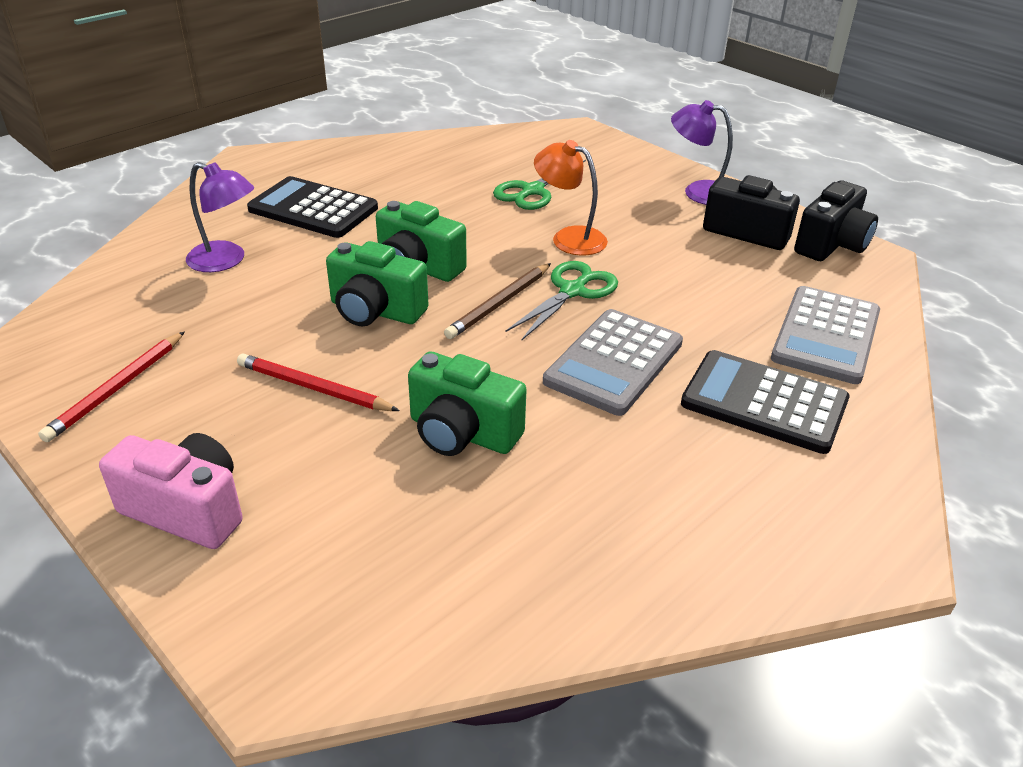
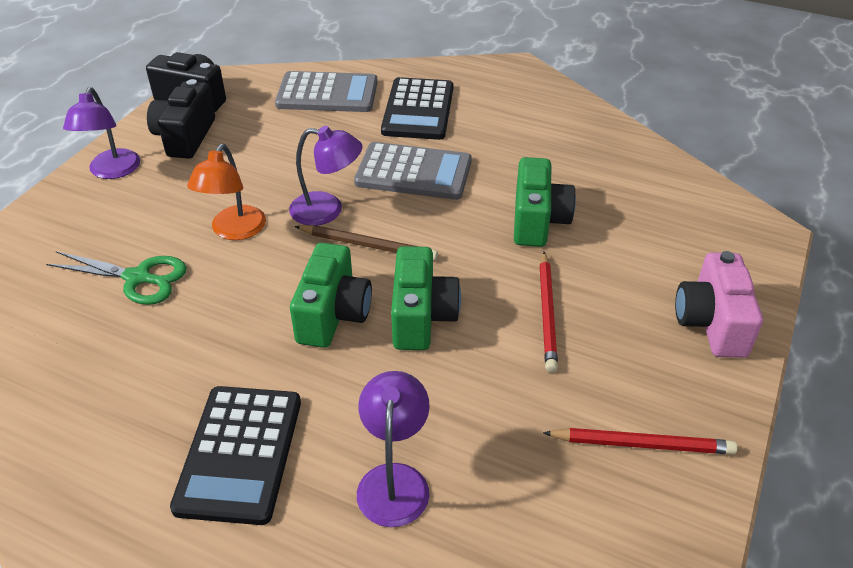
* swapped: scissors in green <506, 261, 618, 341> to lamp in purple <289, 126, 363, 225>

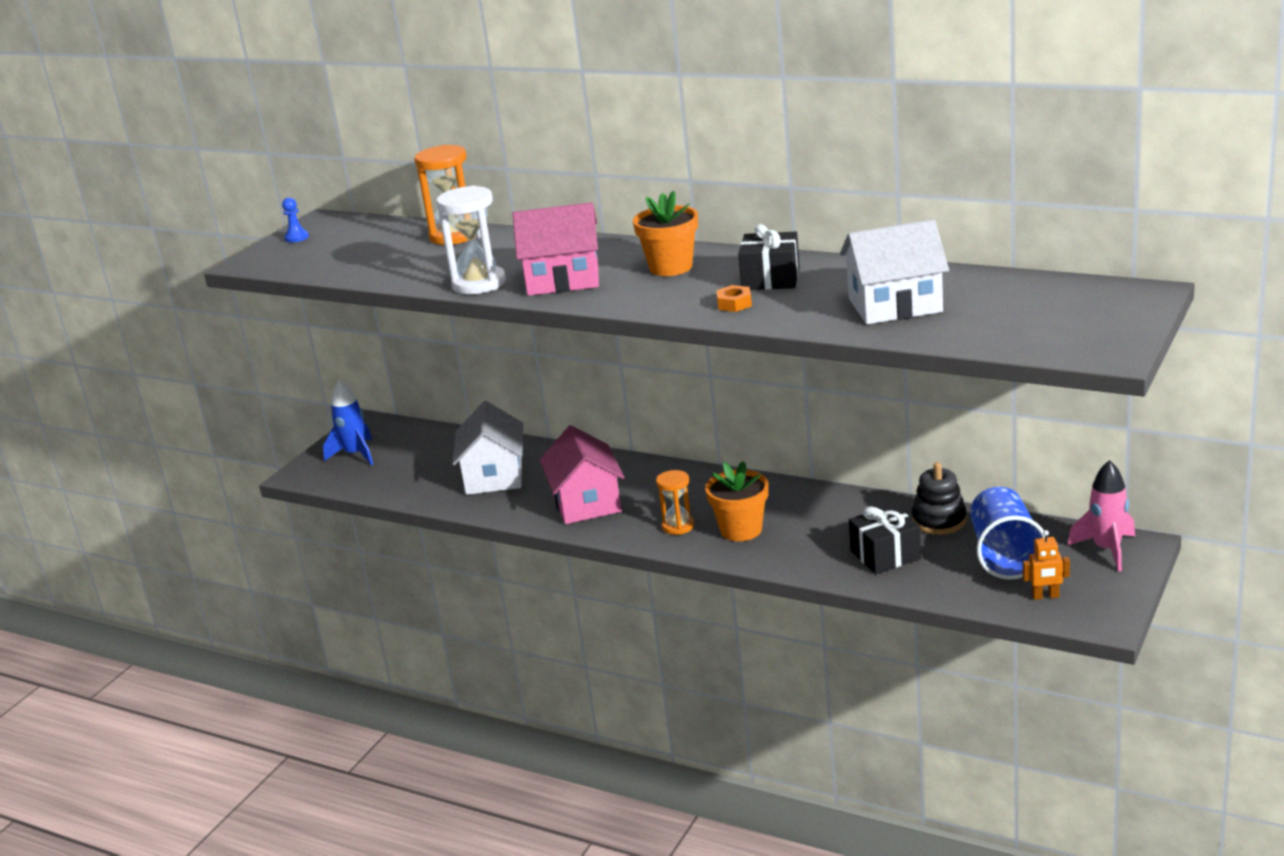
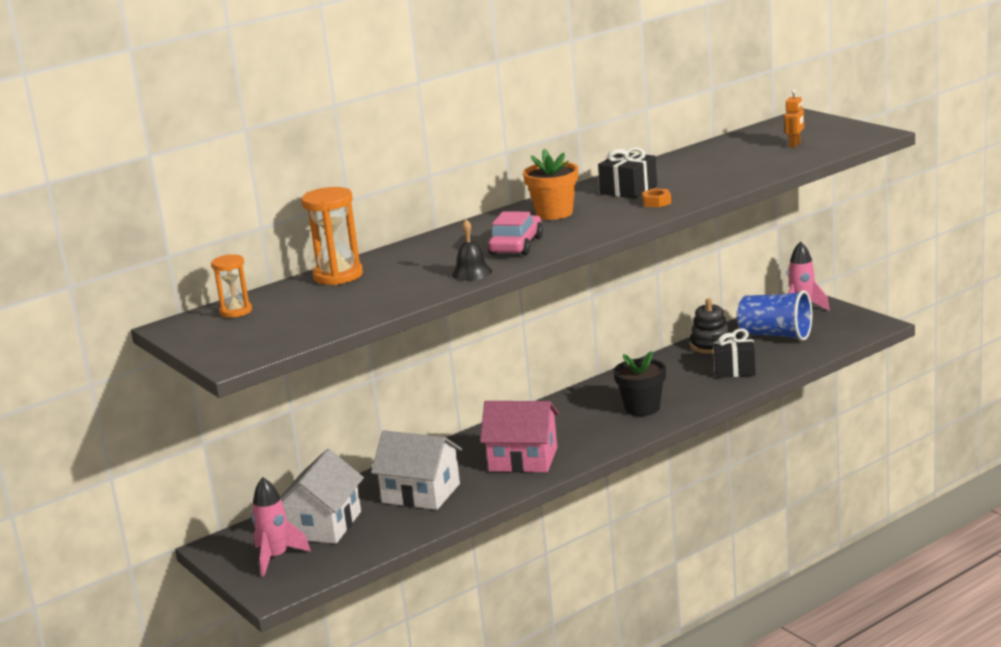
* swapped: hourglass in white <436, 185, 506, 294> to bell in black <452, 219, 492, 281>
* gone: pawn in blue <282, 197, 309, 242>
* swapped: house in pink <513, 202, 599, 296> to car in pink <488, 211, 543, 255>
* shifted: house in white <840, 219, 949, 324> to <280, 449, 364, 543>
* repainted: rocket in blue <323, 380, 373, 465> to rocket in pink <252, 477, 311, 577>
* repainted: flower pot in orange <705, 461, 769, 541> to flower pot in black <614, 351, 666, 416>
* shifted: hourglass in orange <656, 470, 694, 535> to <211, 254, 252, 318>
* shifted: robot in orange <1023, 530, 1070, 600> to <784, 89, 804, 147>

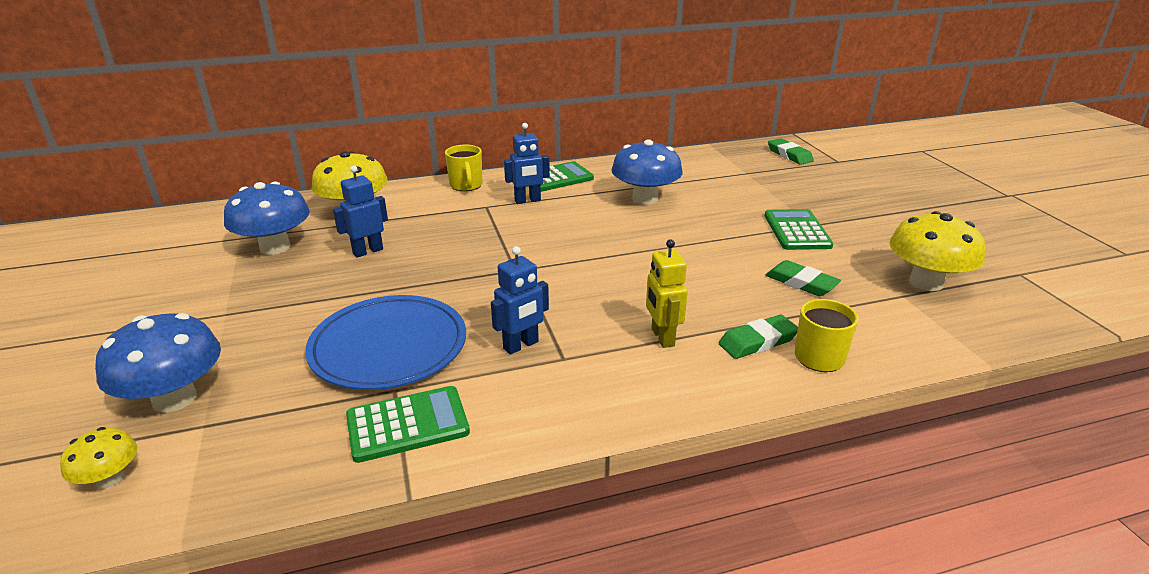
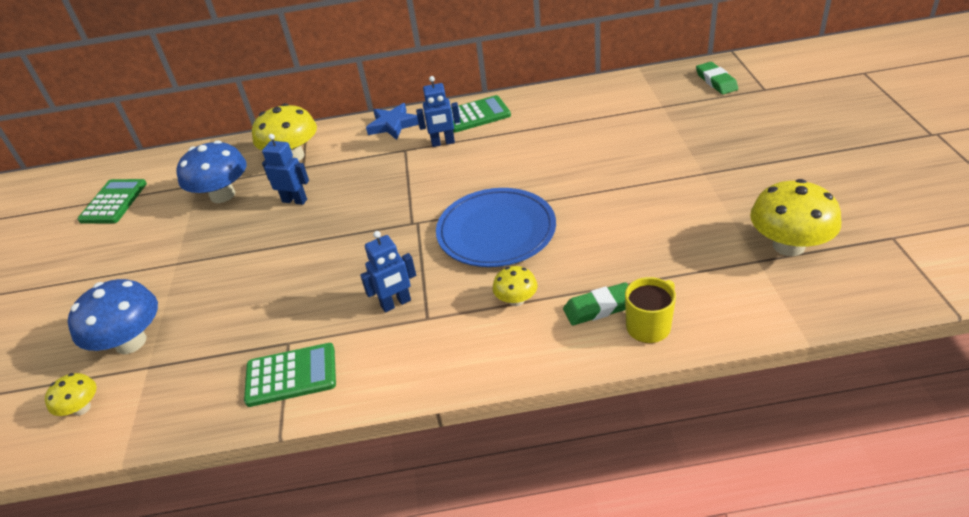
* gone: mushroom in blue <611, 140, 683, 205>
* swapped: mug in yellow <445, 145, 482, 191> to star in blue <366, 103, 419, 140>
* rotated: robot in blue <333, 165, 388, 258> = <262, 134, 309, 205> 45 degrees clockwise
* shifted: calculator in green <764, 209, 834, 250> to <78, 179, 147, 223>
* swapped: robot in yellow <646, 239, 688, 348> to mushroom in yellow <493, 266, 537, 306>
* gone: eraser in green <765, 260, 841, 296>
* shifted: plate in blue <305, 295, 466, 390> to <436, 188, 556, 267>

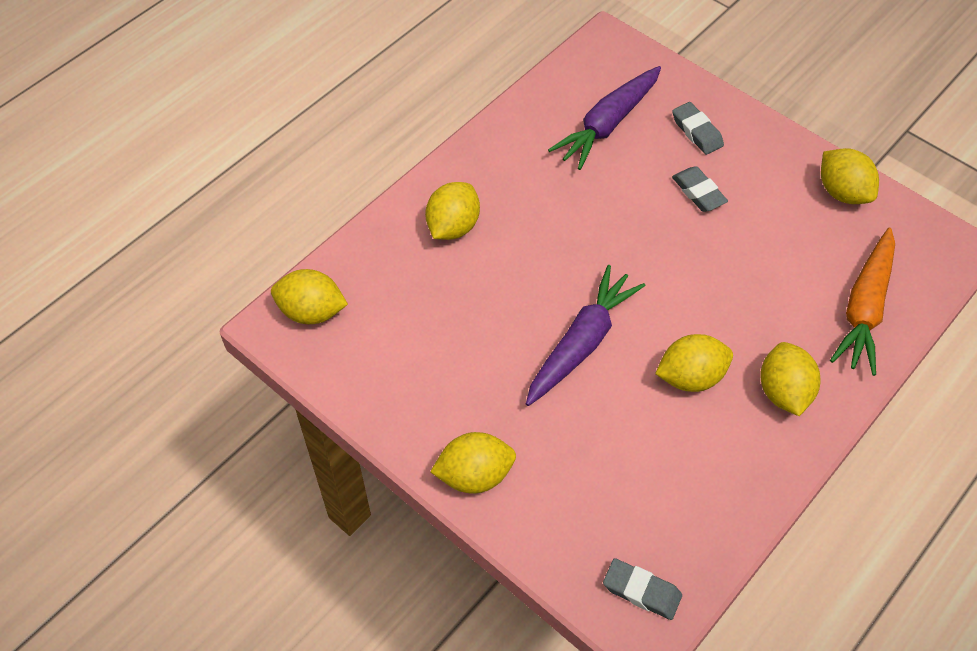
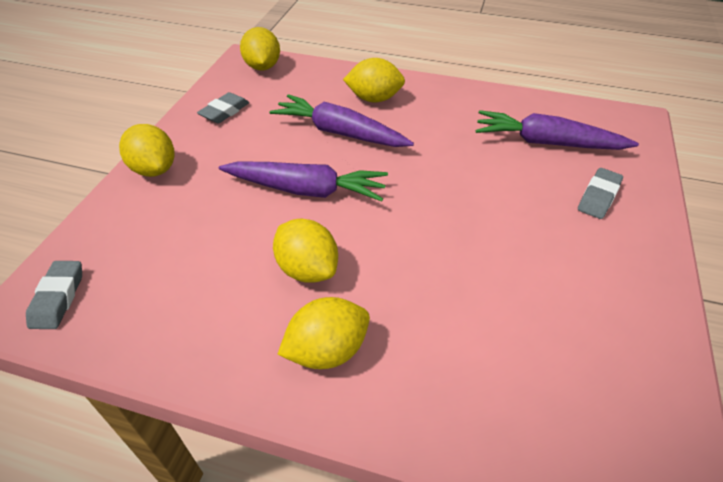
* gone: lemon in yellow <821, 148, 879, 204>
* shifted: eraser in grey <672, 166, 728, 212> to <197, 92, 249, 123>
* gone: carrot in orange <830, 228, 895, 376>
* new: carrot in purple <269, 94, 414, 147>

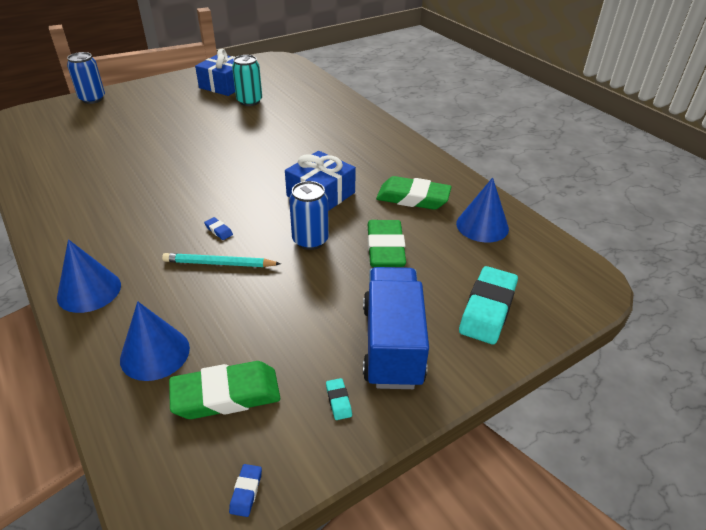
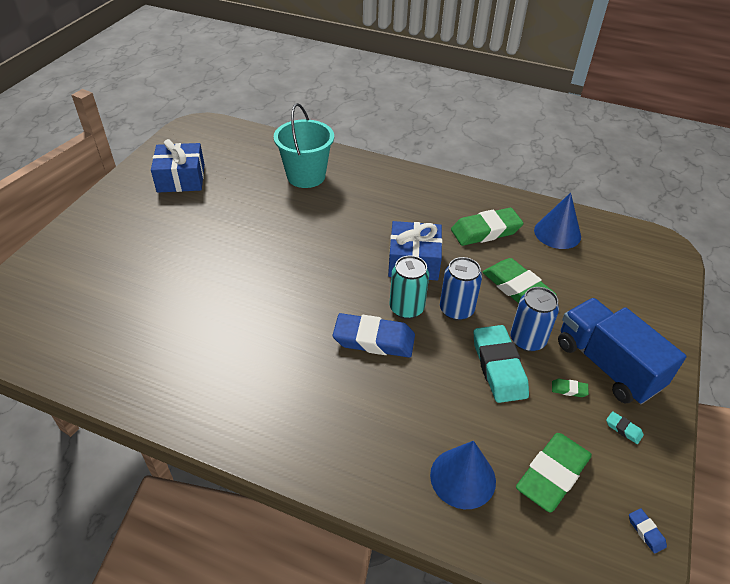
* shifted: can in blue <67, 52, 105, 104> to <510, 287, 559, 352>
* shifted: can in turquoise <232, 55, 262, 106> to <389, 255, 429, 319>
* scaled: eraser in blue <204, 217, 233, 240> = <333, 313, 415, 358> x2.45
* gone: cone in blue <57, 239, 121, 313>
* gone: pencil in turquoise <162, 253, 281, 267>
* shifted: eraser in turquoise <459, 266, 518, 344> to <474, 325, 529, 403>
* new: bucket in turquoise <274, 103, 334, 188>
* new: eraser in green <552, 379, 589, 397>

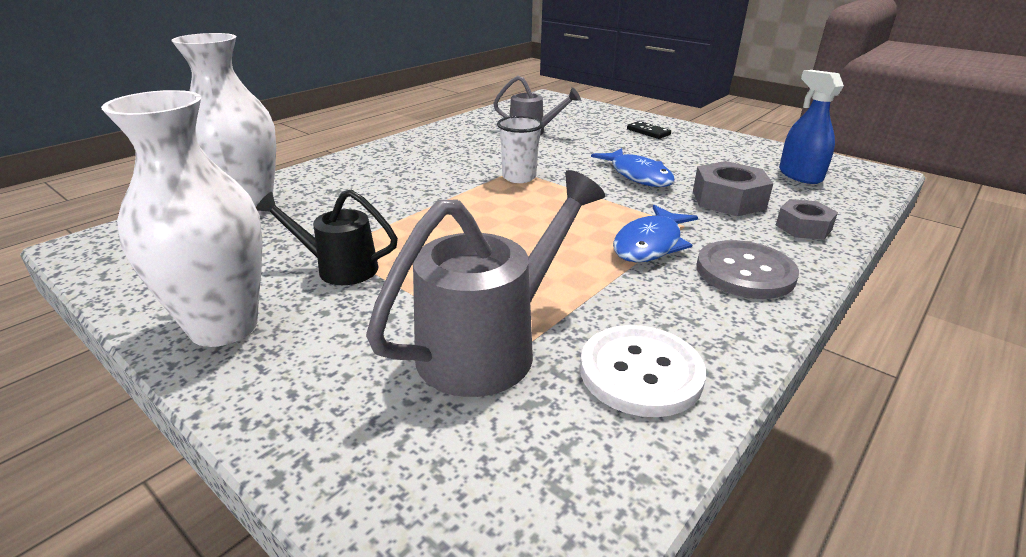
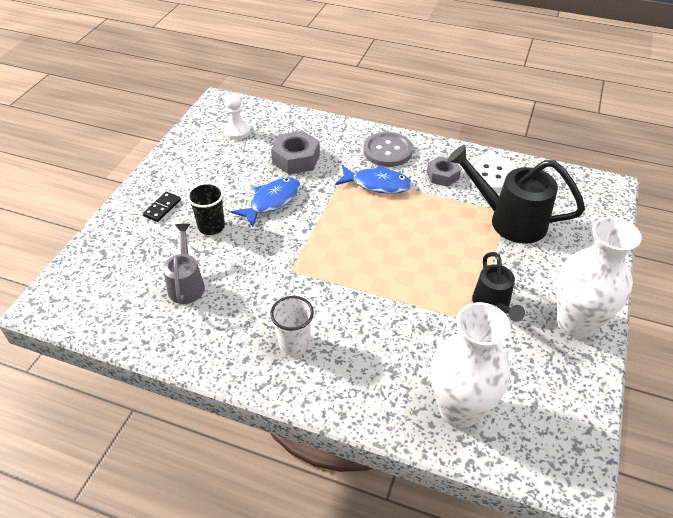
* swapped: spray bottle in blue <779, 70, 844, 184> to pawn in white <224, 93, 251, 140>
* shifted: cup in white <497, 116, 543, 183> to <270, 296, 314, 356>
* repainted: watering can in grey <366, 170, 605, 397> to watering can in black <447, 145, 585, 244>
* shifted: nut in grey <776, 199, 838, 240> to <427, 156, 461, 187>
* new: cup in black <187, 183, 225, 235>

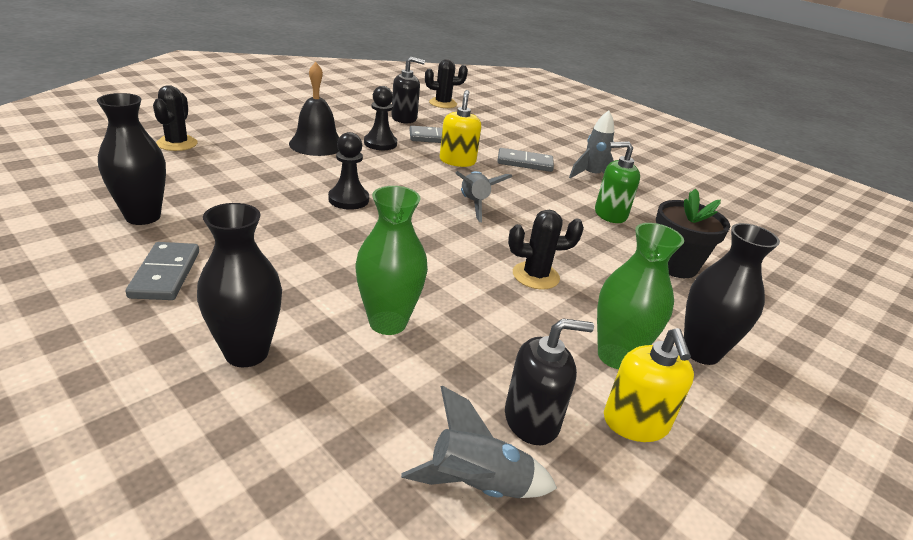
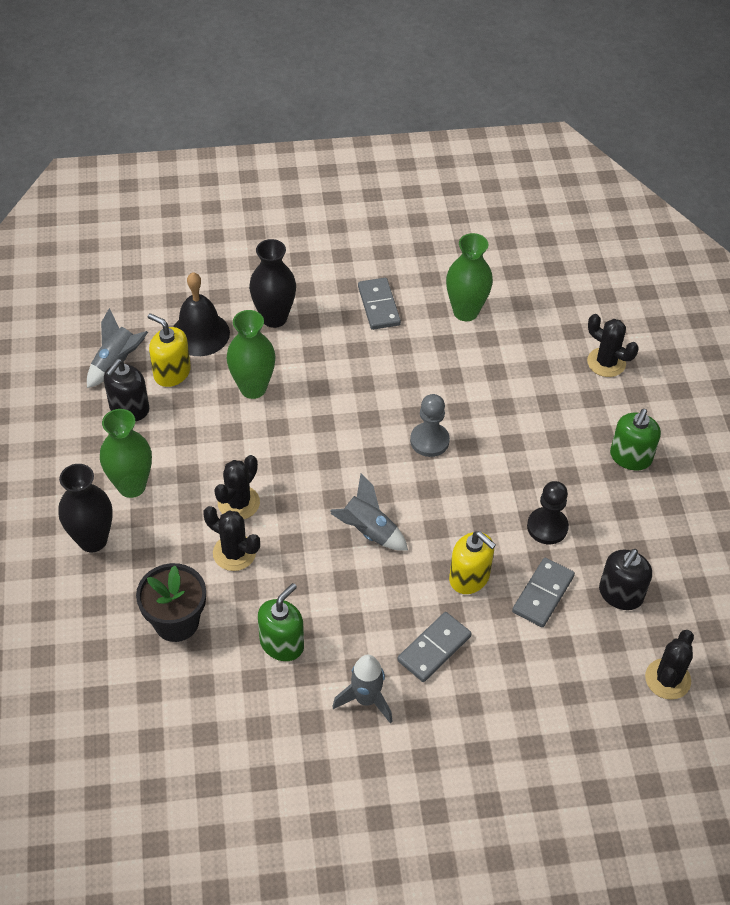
* shifted: bell in black <289, 62, 339, 156> to <173, 272, 230, 356>
* repainted: vase in black <97, 93, 166, 225> to vase in green <446, 233, 493, 321>
* repainted: pawn in black <328, 132, 369, 210> to pawn in grey <410, 394, 450, 457>
* rotated: domino in grey <126, 242, 199, 300> = <358, 278, 401, 330> 45 degrees clockwise
* shifted: soap dispenser in yellow <604, 328, 694, 442> to <148, 313, 191, 387>
* new: soap dispenser in green <610, 409, 661, 470>
* new: cactus in black <203, 506, 260, 571>

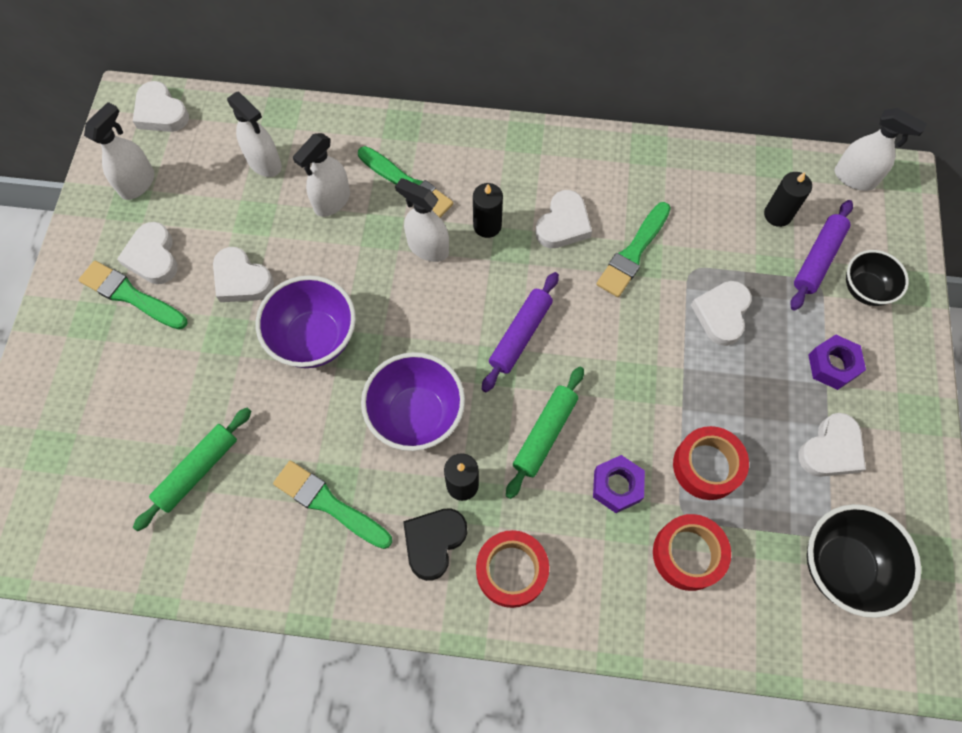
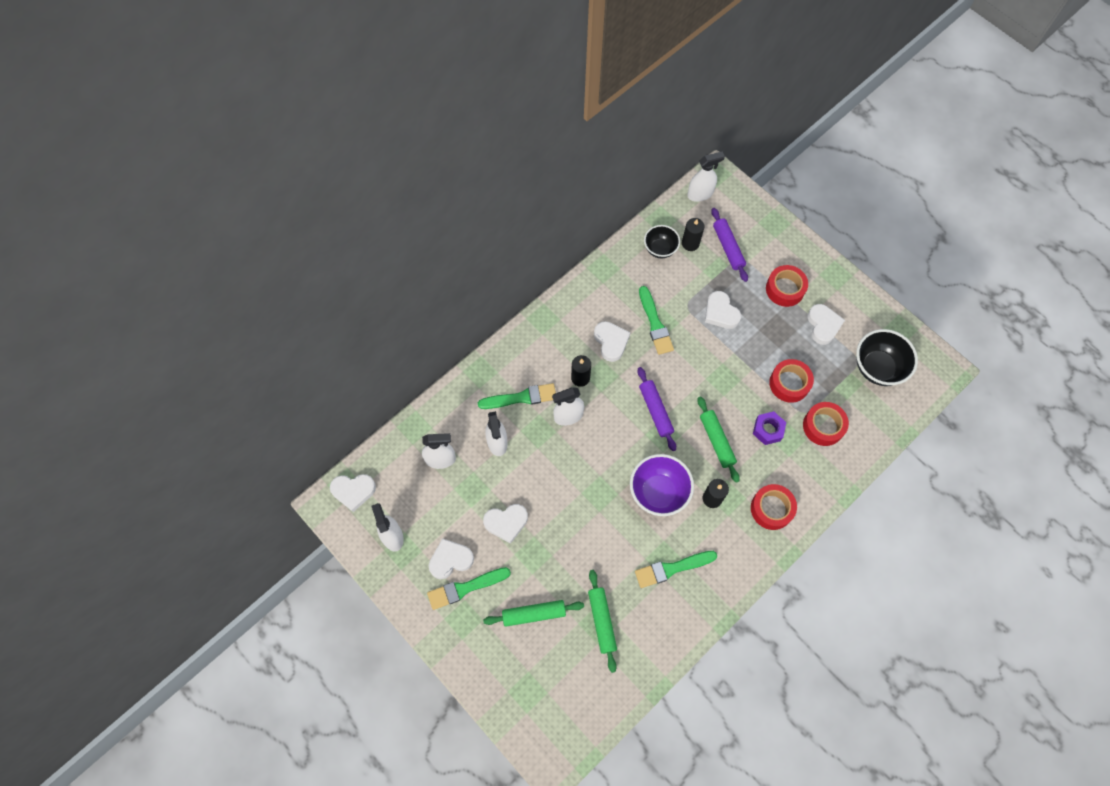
* rotated: heart in white <117, 222, 178, 284> = <429, 538, 474, 579> 135 degrees clockwise
* shifted: bowl in black <846, 250, 909, 306> to <644, 225, 680, 258>
* gone: bowl in purple <256, 275, 356, 368>
* swapped: nut in purple <808, 335, 866, 390> to tape in red <766, 265, 808, 307>
* gone: heart in black <403, 508, 467, 581>
* new: rolling pin in green <483, 600, 584, 627>

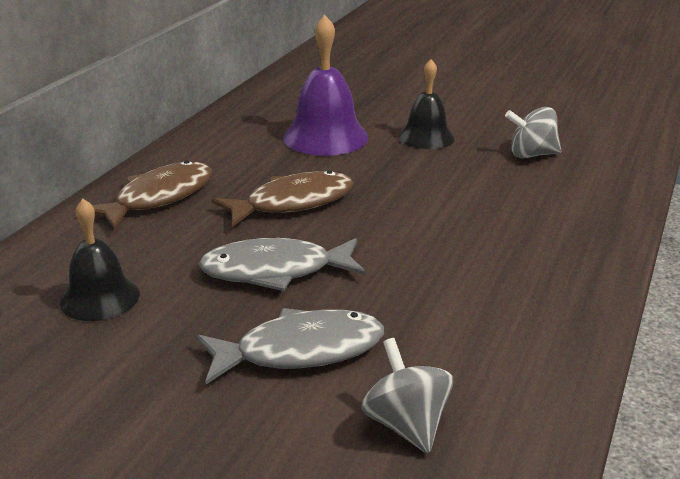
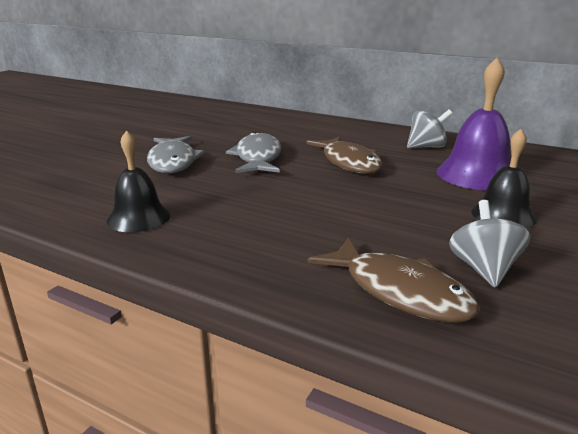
* shifted: fish in brown <92, 160, 212, 230> to <308, 238, 480, 322>
* shifted: bell in black <60, 199, 140, 321> to <107, 130, 171, 232>
* shifted: spinning top in grey <361, 338, 453, 454> to <407, 110, 453, 148>

